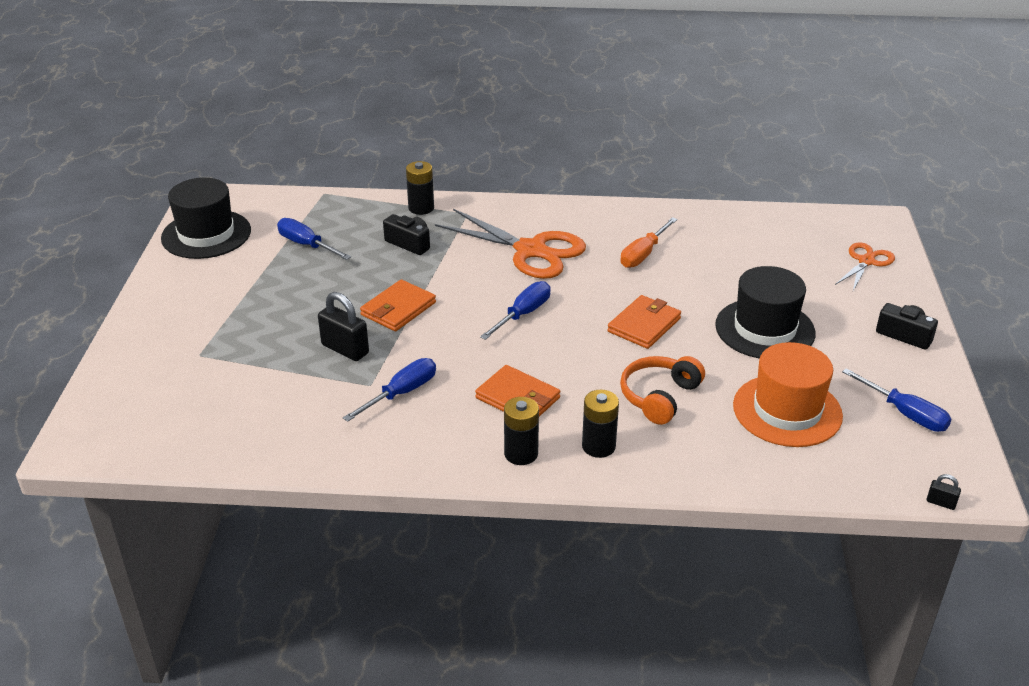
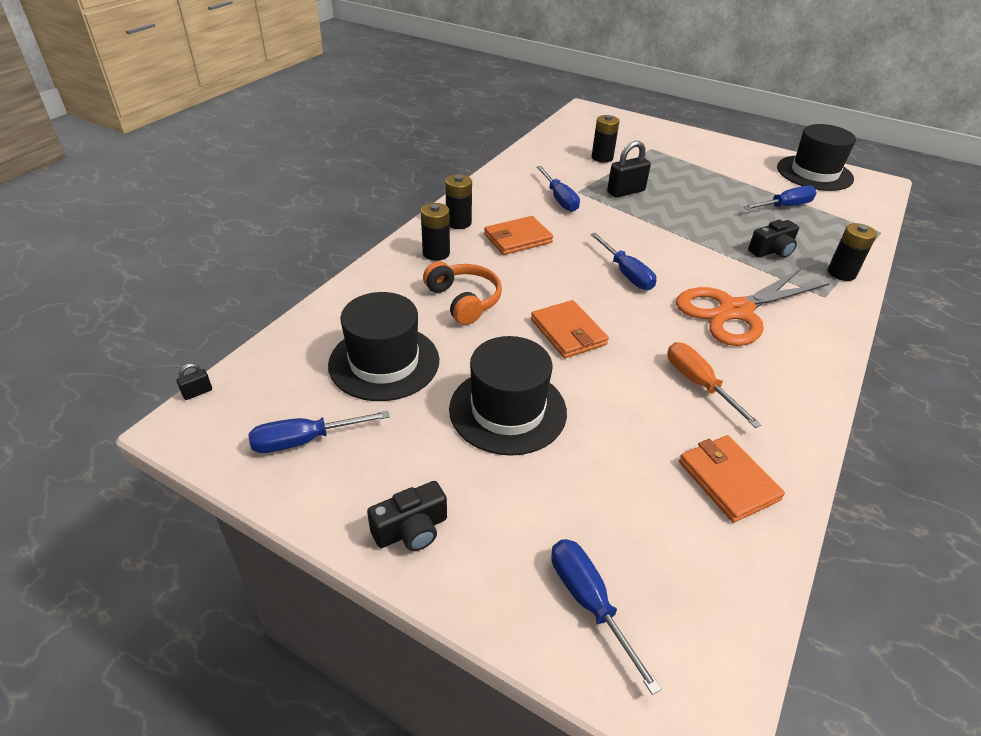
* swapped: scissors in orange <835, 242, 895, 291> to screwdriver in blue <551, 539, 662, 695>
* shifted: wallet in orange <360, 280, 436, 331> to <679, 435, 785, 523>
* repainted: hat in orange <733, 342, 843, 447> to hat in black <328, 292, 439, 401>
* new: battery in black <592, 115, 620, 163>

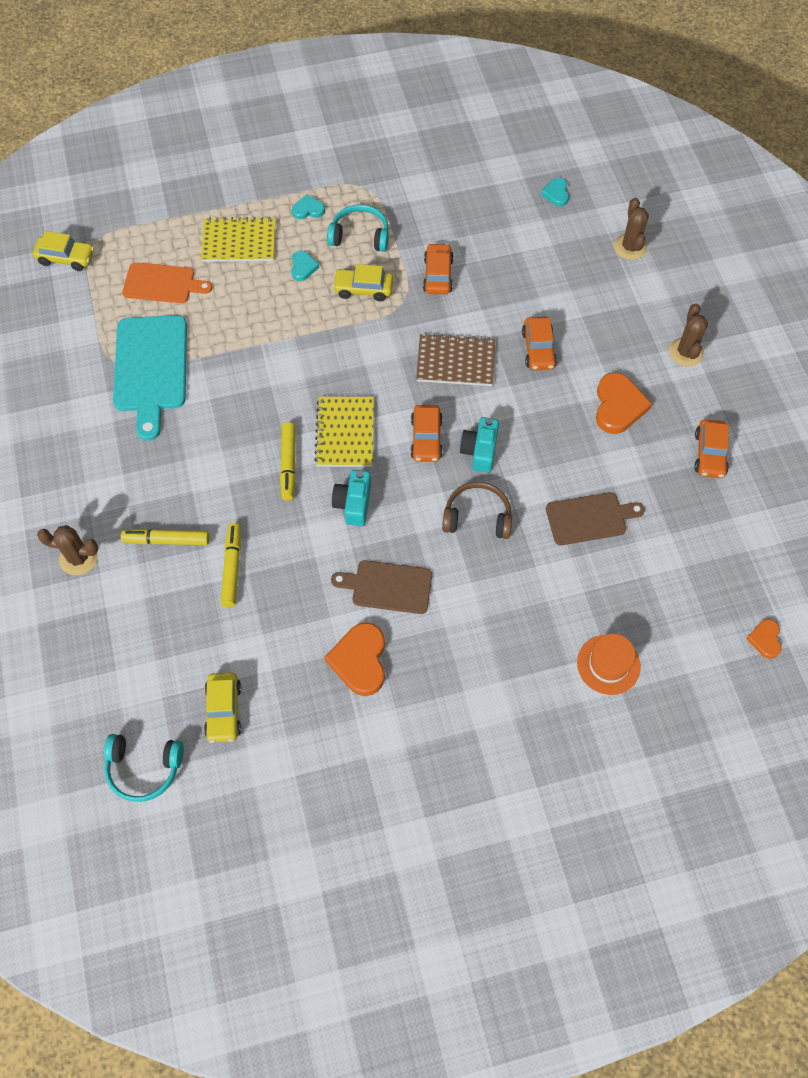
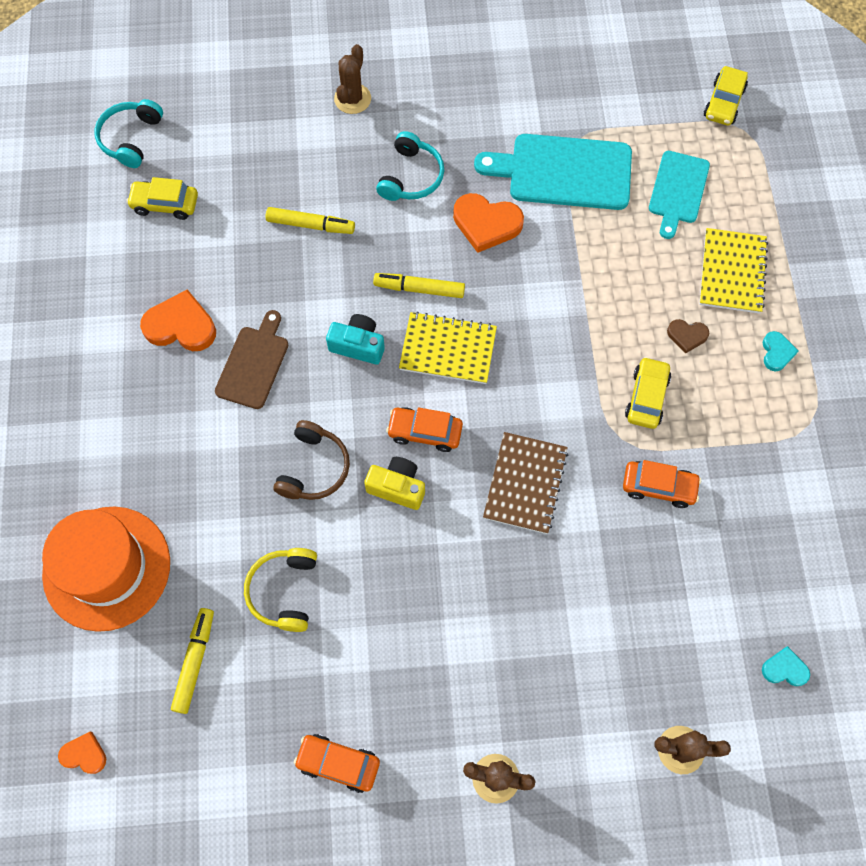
* shifted: headphones in turquoise <327, 205, 389, 252> to <376, 131, 444, 201>
* repainted: heart in turquoise <291, 251, 319, 281> to heart in brown <667, 319, 709, 354>
* repainted: cutting board in orange <122, 262, 212, 303> to cutting board in turquoise <649, 151, 710, 239>
* gone: car in orange <522, 317, 557, 370>
* shifted: heart in orange <596, 373, 652, 434> to <453, 193, 524, 253>
* repainted: camera in turquoise <460, 417, 499, 473> to camera in yellow <364, 457, 425, 510>
* swapped: cutting board in brown <546, 492, 645, 545> to headphones in yellow <244, 548, 317, 632>
* shifted: marker in yellow <121, 529, 209, 545> to <171, 608, 214, 714>
* scaled: hat in orange <577, 634, 641, 695> = <42, 507, 170, 632> x1.82

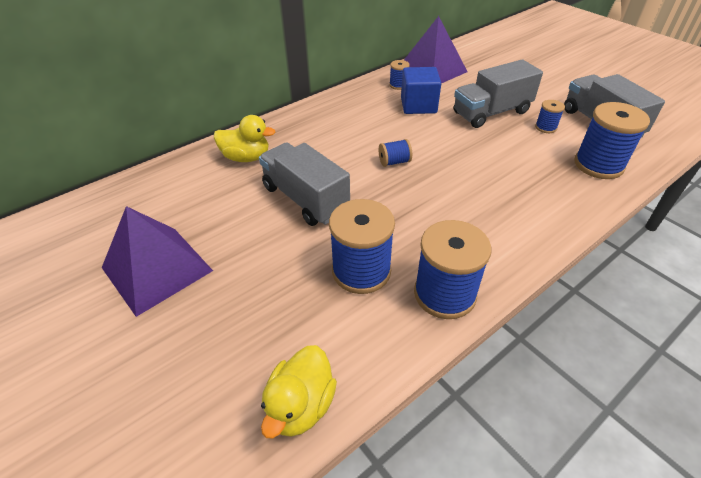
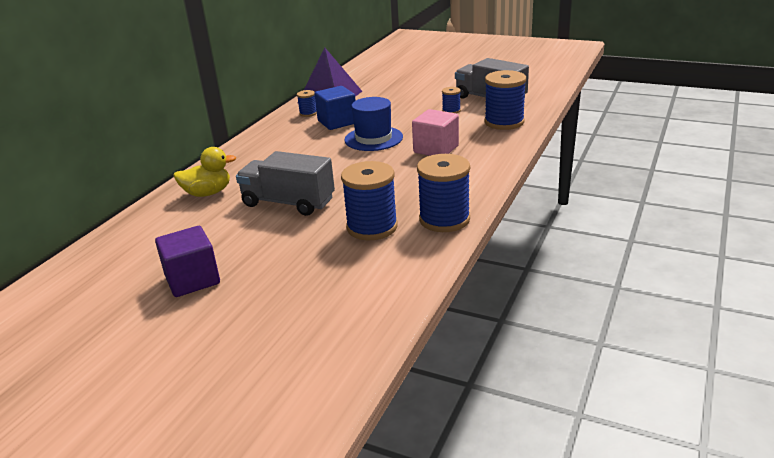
* gone: truck in grey <454, 60, 543, 128>
* gone: spool in blue <379, 139, 412, 167>
* swapped: pyramid in purple <102, 206, 213, 317> to cube in purple <155, 226, 220, 297>
* gone: duck in yellow <261, 345, 337, 438>
* new: hat in blue <345, 97, 403, 151>
* new: cube in pink <412, 109, 459, 156>

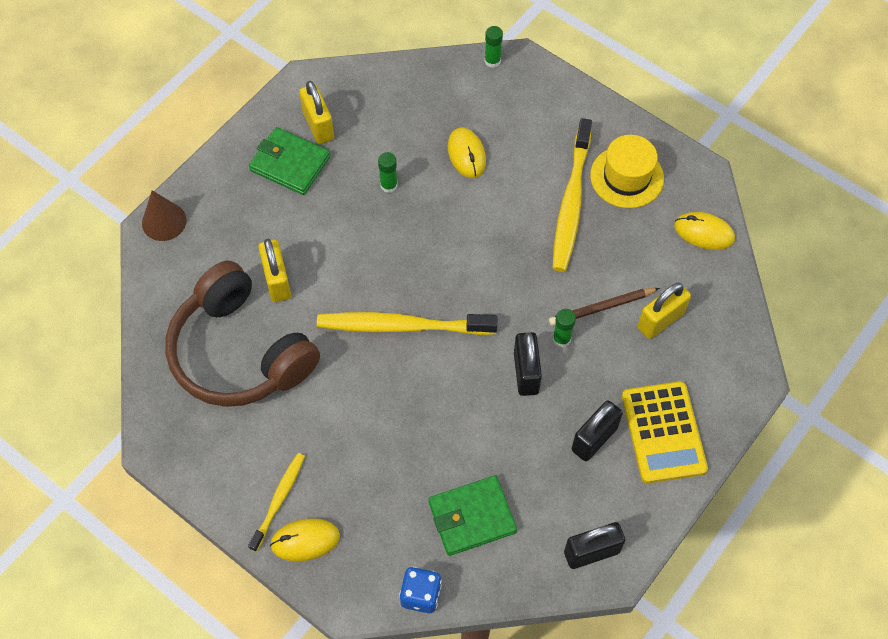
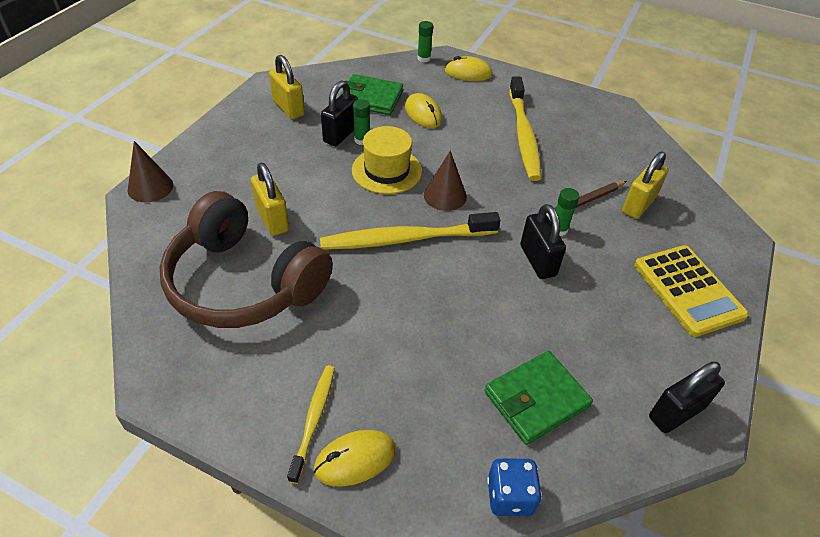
* shifted: wallet in green <249, 127, 330, 195> to <339, 74, 403, 115>
* shifted: hat in yellow <590, 135, 664, 208> to <352, 126, 422, 194>
* shifted: mouse in yellow <674, 212, 735, 250> to <445, 56, 493, 81>
* shifted: padlock in black <572, 400, 623, 461> to <321, 80, 358, 146>
* new: cone in brown <424, 150, 467, 211>

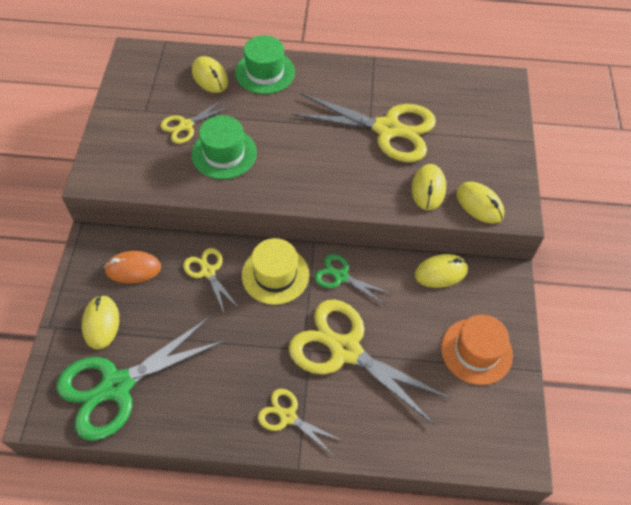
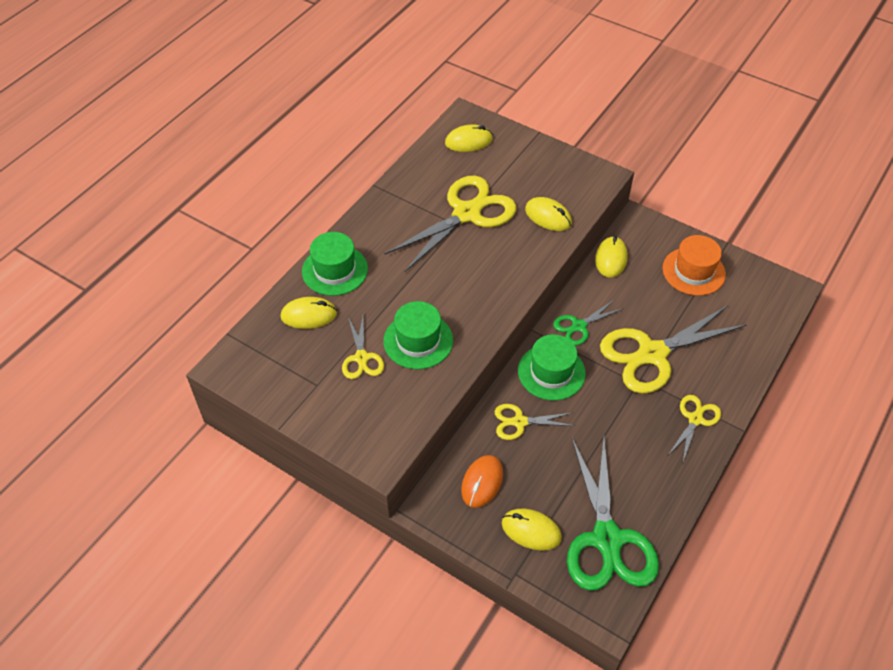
* shifted: mouse in yellow <456, 182, 505, 224> to <445, 124, 493, 152>
* repainted: hat in yellow <242, 238, 309, 305> to hat in green <518, 334, 586, 401>
* rotated: scissors in yellow <258, 389, 343, 455> = <668, 395, 721, 461> 150 degrees clockwise

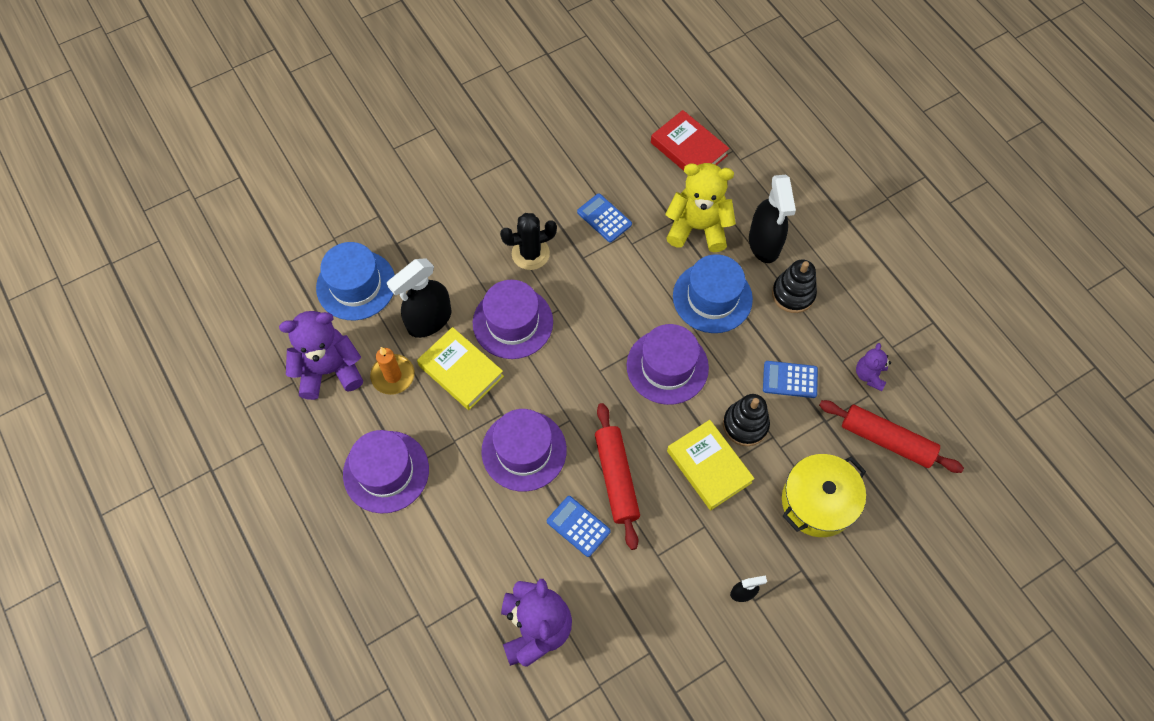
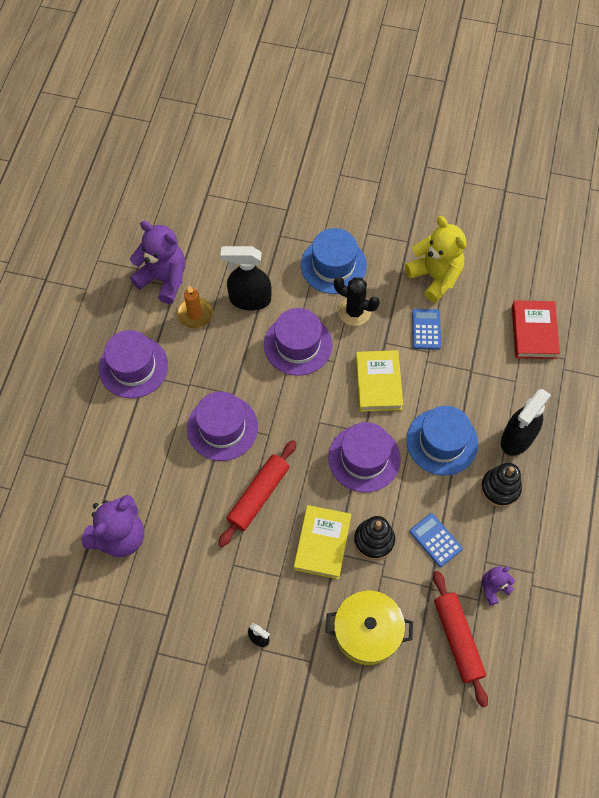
* shifted: teddy bear in yellow <665, 163, 736, 252> to <405, 216, 467, 303>
* shifted: hat in blue <316, 242, 395, 320> to <301, 228, 367, 294>
* shifted: book in yellow <417, 327, 504, 410> to <356, 350, 403, 412>
* gone: calculator in blue <547, 496, 611, 557>

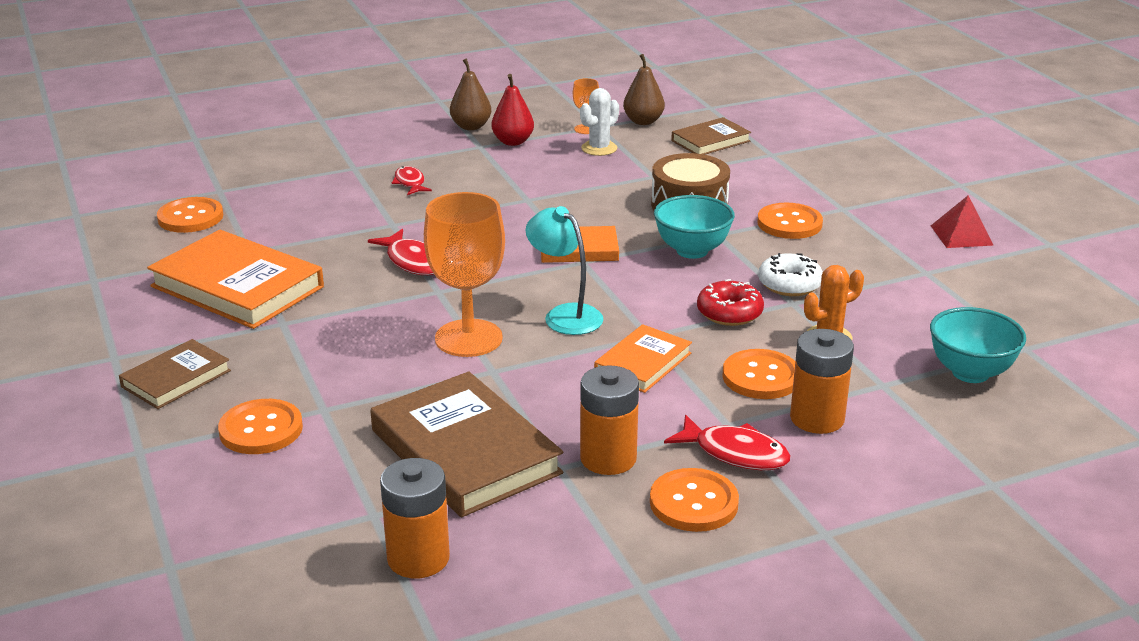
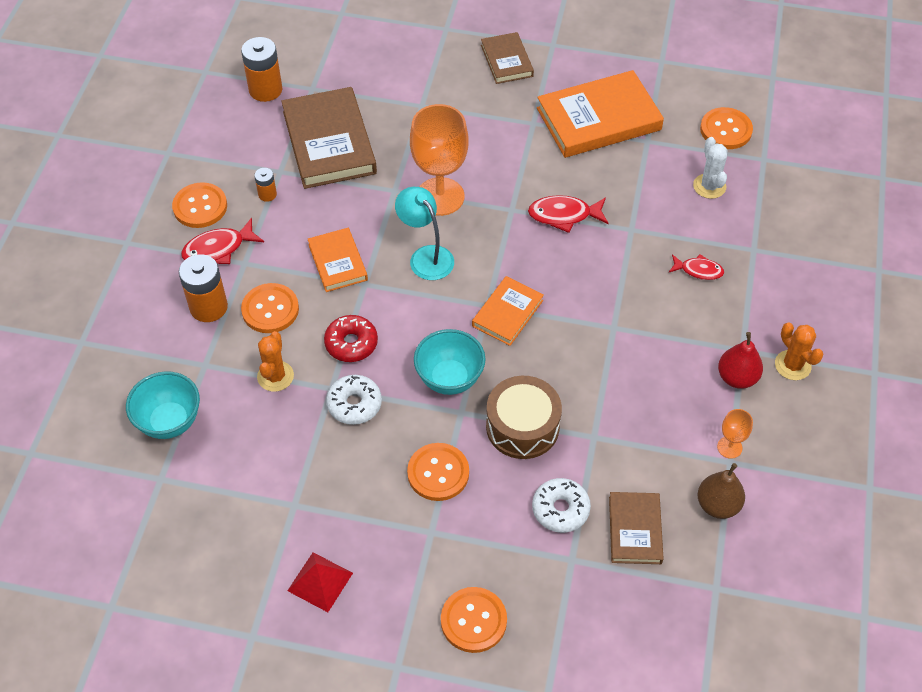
* swapped: pear in brown <450, 58, 491, 130> to cactus in orange <775, 322, 823, 380>
* shifted: cactus in white <580, 88, 619, 156> to <693, 137, 727, 199>
* rotated: lamp in turquoise <525, 206, 604, 335> = <395, 187, 454, 280> 120 degrees counterclockwise
* scaled: battery in orange <580, 365, 639, 475> = <254, 168, 277, 202> x0.52
* rotated: book in brown <370, 372, 563, 518> = <281, 87, 377, 189> 75 degrees clockwise
* shifted: button in orange <218, 399, 303, 454> to <441, 587, 507, 653>
* new: donut in white <532, 478, 591, 533>

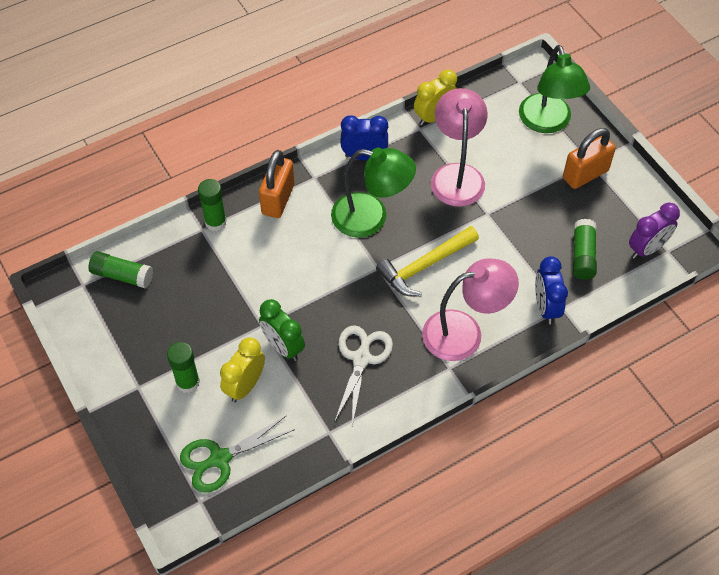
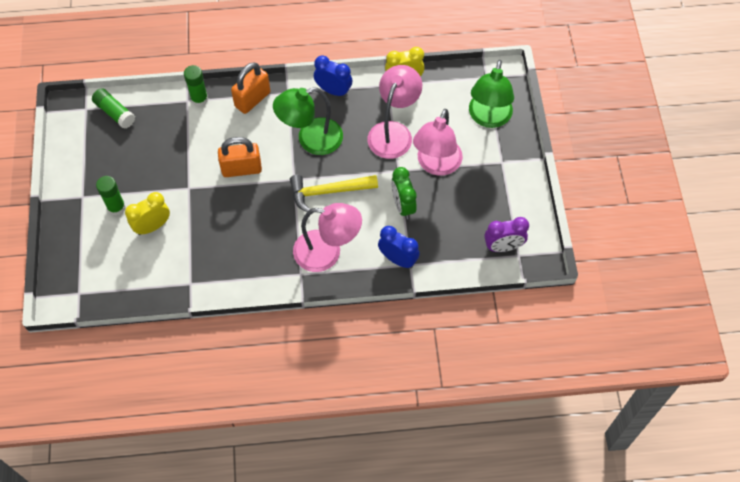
* shifted: padlock in orange <563, 128, 616, 189> to <218, 137, 262, 177>
* rotated: lamp in green <331, 148, 416, 238> = <273, 87, 343, 155> 120 degrees clockwise
* gone: glue stick in green <573, 219, 597, 280>
* rotated: clock in blue <535, 256, 568, 325> = <378, 226, 420, 268> 105 degrees clockwise
* shifted: clock in green <259, 299, 305, 361> to <391, 167, 417, 219>
* gone: scissors in white <334, 325, 393, 426>
* gone: scissors in green <180, 415, 295, 493>
* new: lamp in pink <413, 109, 463, 176>

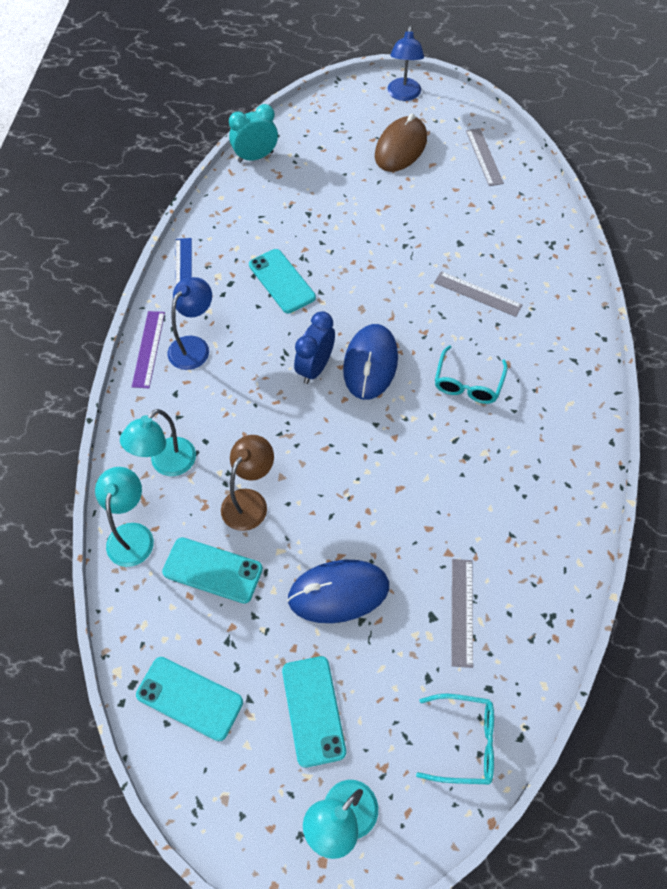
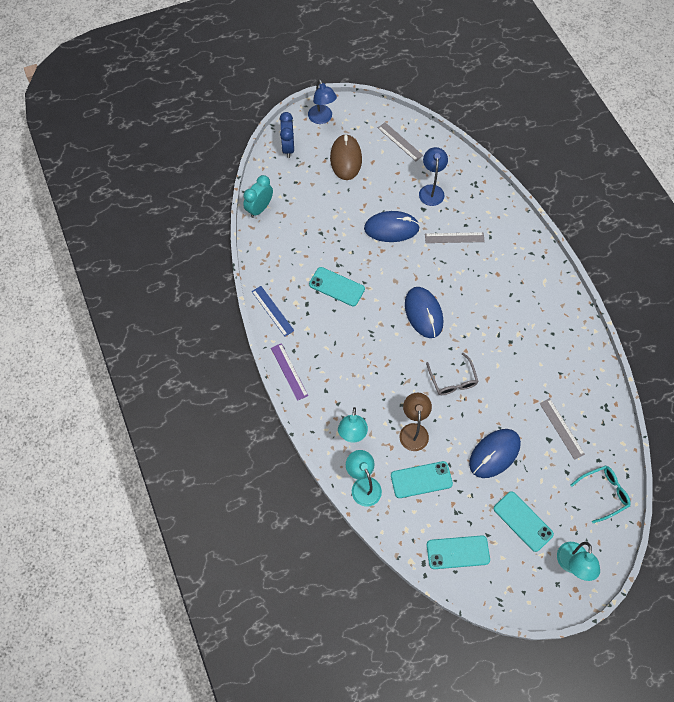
* shifted: lamp in blue <168, 277, 212, 370> to <419, 147, 448, 206>
* shifted: clock in blue <294, 311, 335, 384> to <280, 112, 294, 158>
* gone: glasses in turquoise <435, 345, 508, 404>
* new: mouse in blue <364, 211, 420, 242>
* new: glasses in grey <426, 353, 479, 395>

